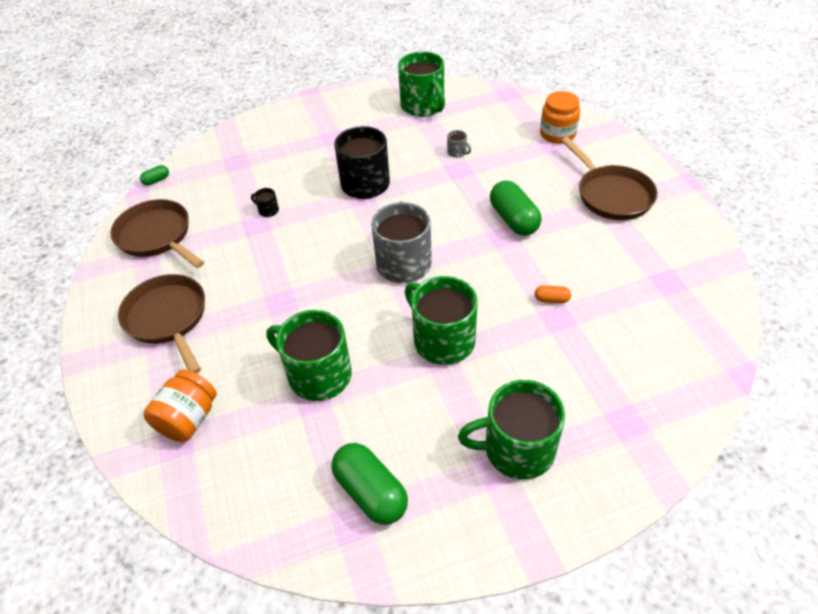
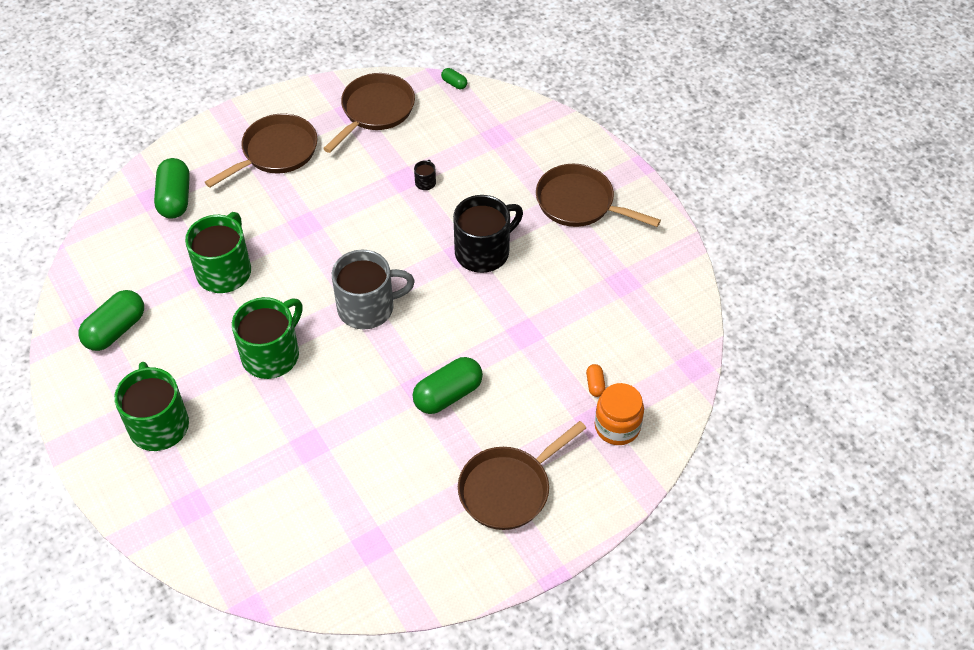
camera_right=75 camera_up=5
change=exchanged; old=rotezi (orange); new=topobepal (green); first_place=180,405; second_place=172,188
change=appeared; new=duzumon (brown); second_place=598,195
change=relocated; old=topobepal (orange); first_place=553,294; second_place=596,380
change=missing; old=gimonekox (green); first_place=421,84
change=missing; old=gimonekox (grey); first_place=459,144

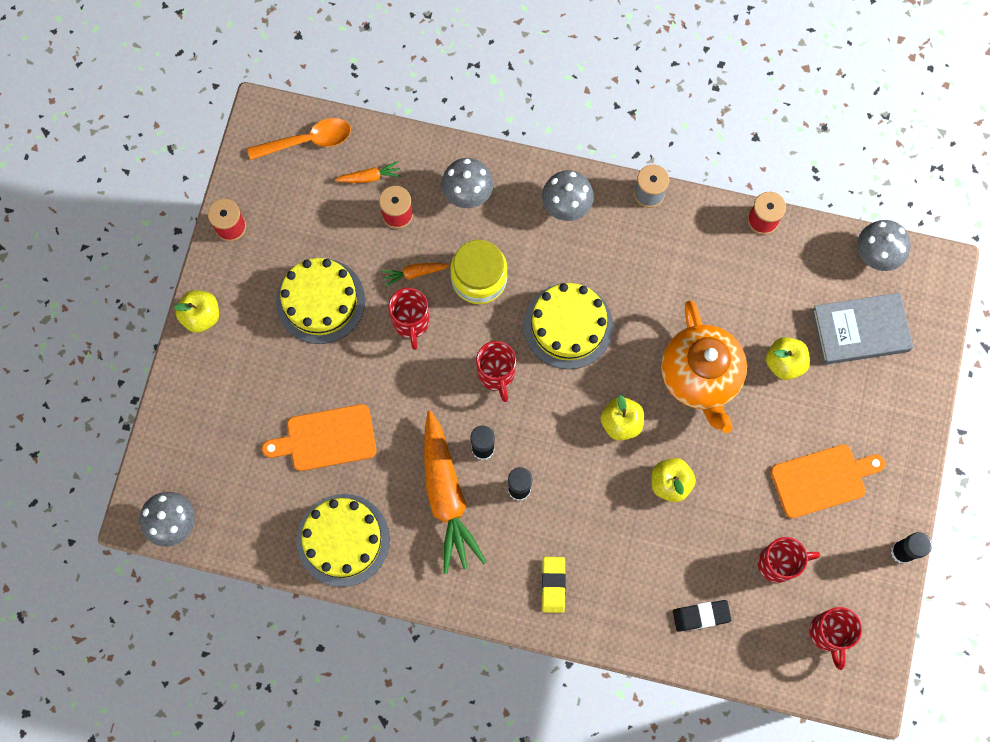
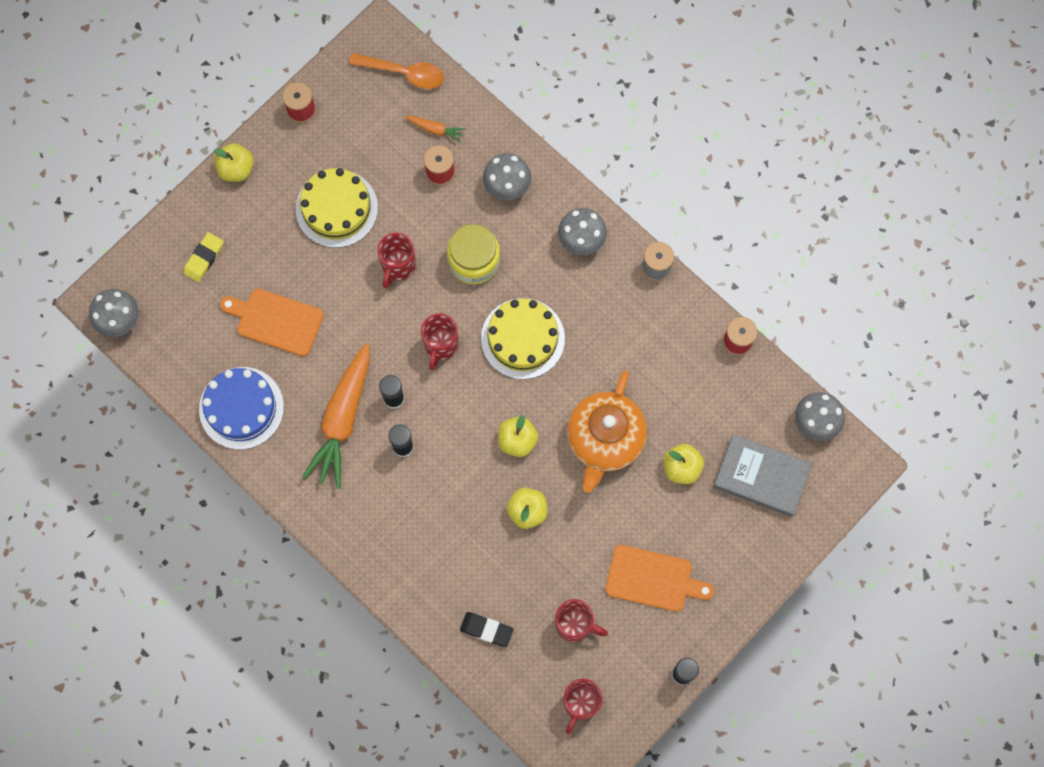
camera_right=30 camera_up=0
change=relocated; old=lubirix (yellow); first_place=554,585; second_place=203,257
change=colour; old=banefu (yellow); new=banefu (blue); first_place=343,540; second_place=241,408
change=missing; old=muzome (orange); first_place=415,275

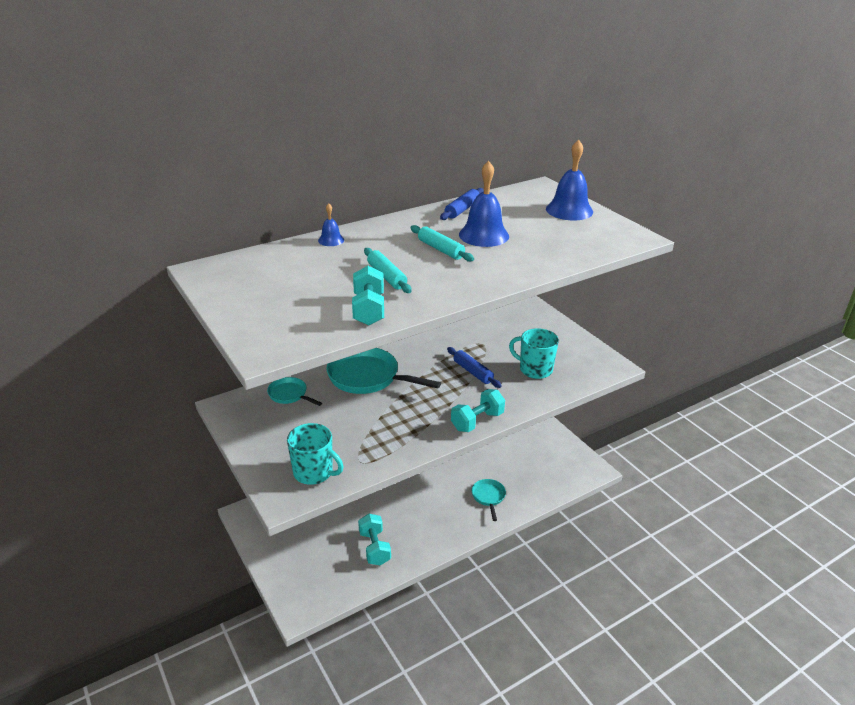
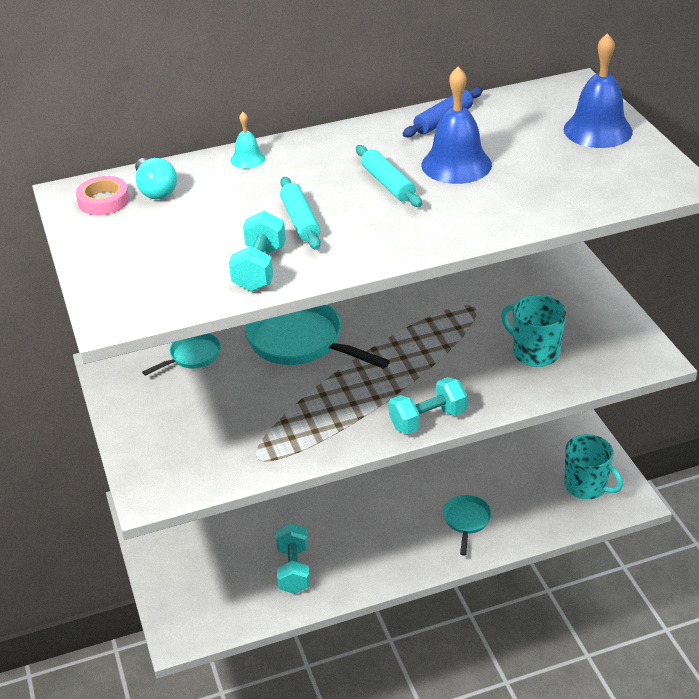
camera_right=15 camera_up=5
change=appeared; new=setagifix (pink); second_place=102,195
change=appeared; new=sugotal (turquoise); second_place=156,178
change=spun; old=duzumon (turquoise); first_place=294,391; second_place=181,354; degrees=90
change=colour; old=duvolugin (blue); new=duvolugin (turquoise); first_place=331,224; second_place=248,140
change=relocated; old=gimonekox (turquoise); first_place=315,454; second_place=593,466
change=missing; old=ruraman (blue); first_place=474,367

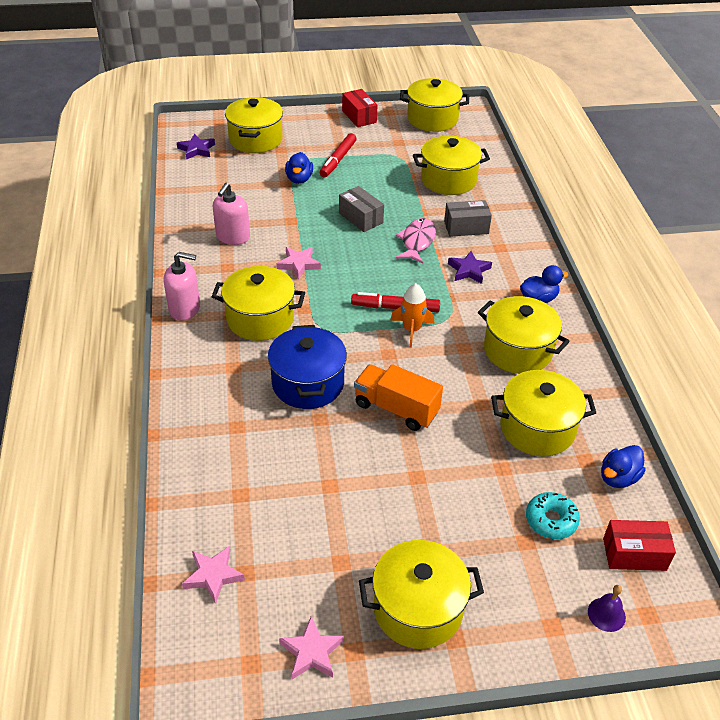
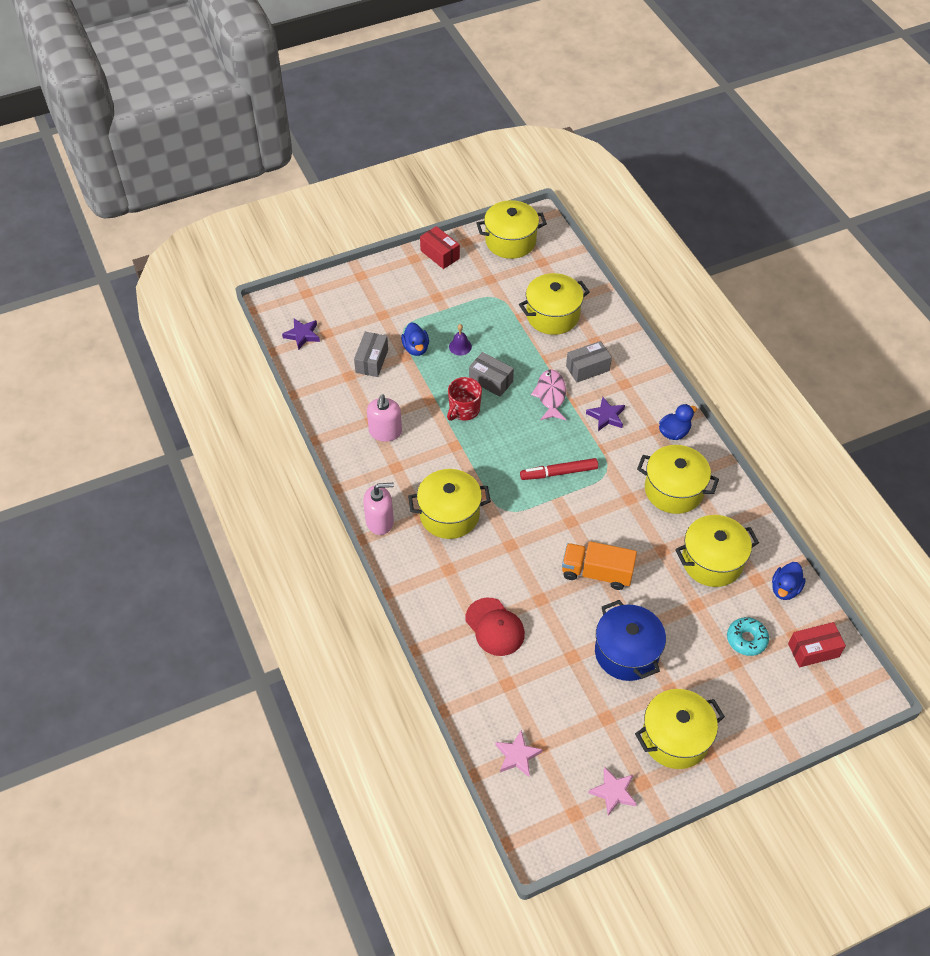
camera_right=-15 camera_up=10
change=appeared; new=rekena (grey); second_place=371,354
change=appeared; new=gimonekox (red); second_place=464,399
change=relocated; old=duvolugin (purple); first_place=607,608; second_place=460,339
change=appeared; new=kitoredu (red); second_place=495,627
change=relocated; old=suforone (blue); first_place=307,367; second_place=630,640
change=missing; old=suforone (yellow); first_place=254,125
change=missing; old=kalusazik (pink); first_place=298,263
change=missing; old=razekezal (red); first_place=338,155
change=missing; old=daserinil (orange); first_place=412,315

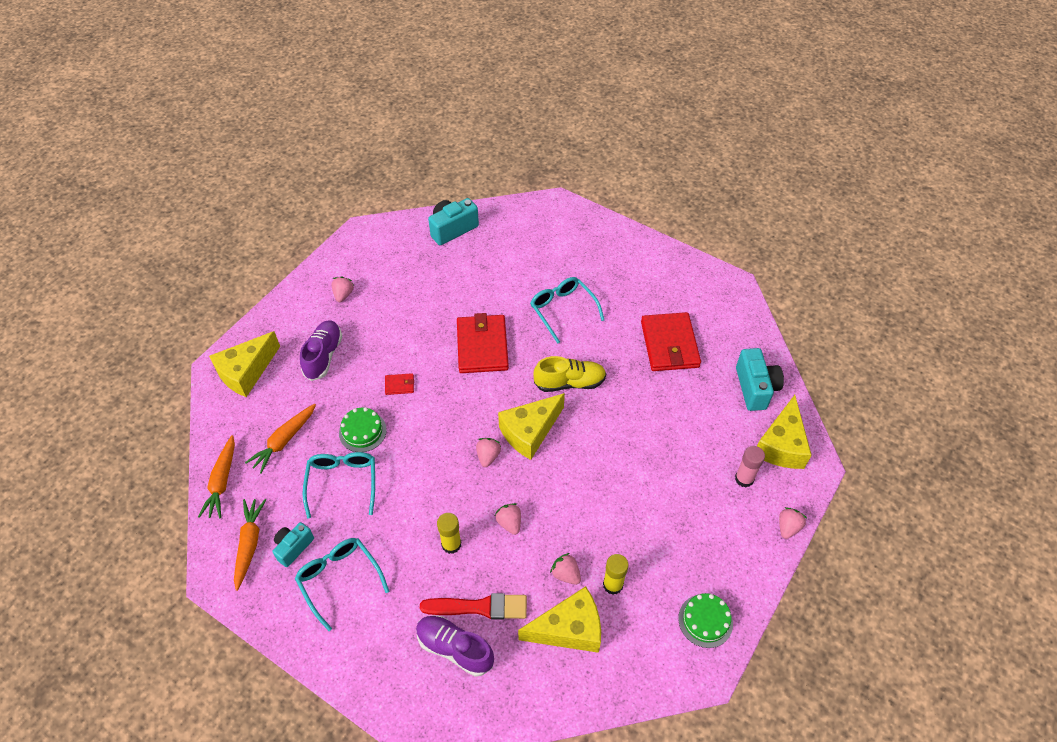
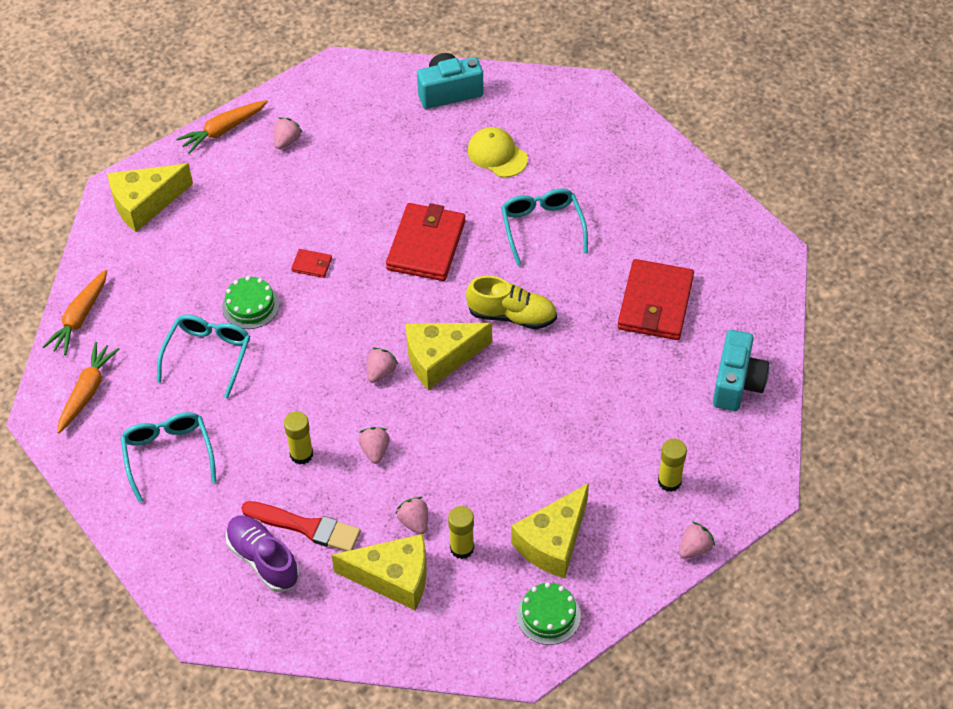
camera_right=20 camera_up=0
change=relocated; old=muzome (orange); first_place=280,439; second_place=222,127
change=appeared; new=kitoredu (yellow); second_place=498,152
change=relocated; old=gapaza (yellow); first_place=784,432; second_place=550,530
change=colour; old=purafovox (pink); new=purafovox (yellow); first_place=750,466; second_place=672,465
change=missing; old=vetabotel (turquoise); first_place=293,544
change=missing; old=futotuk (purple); first_place=321,350

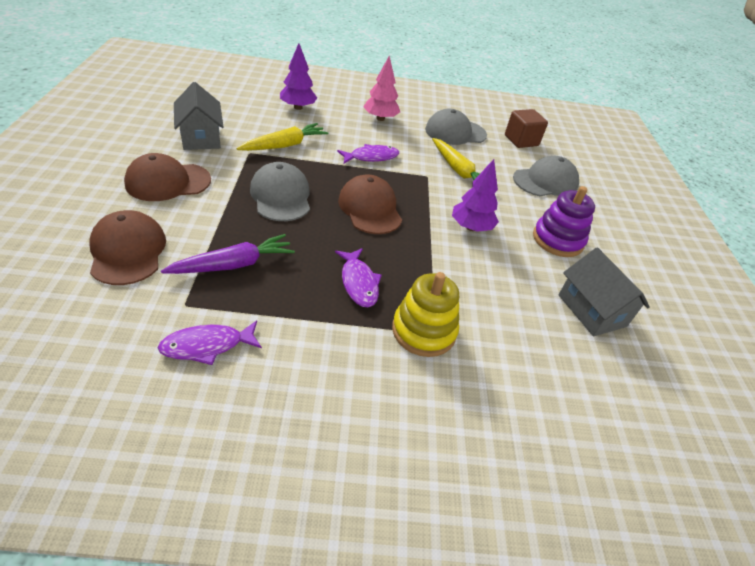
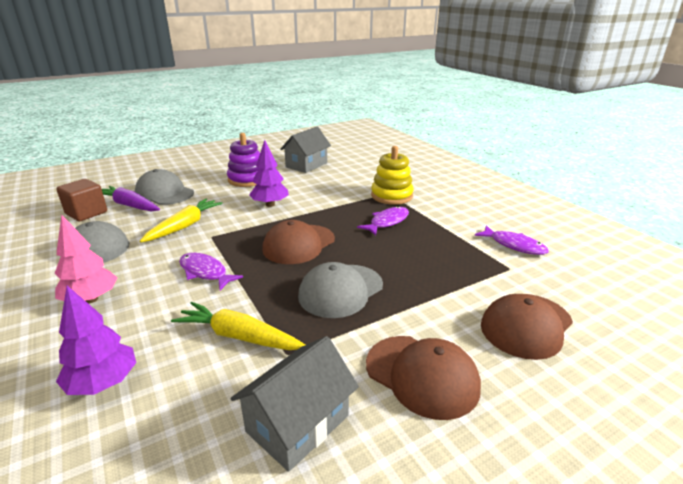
camera_right=-115 camera_up=-15
change=relocated; old=muzome (purple); first_place=228,254; second_place=131,198

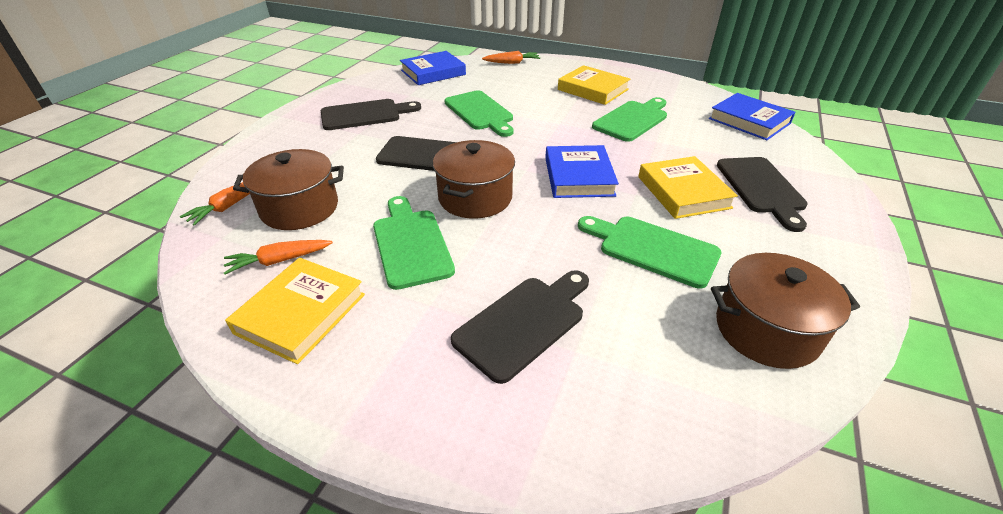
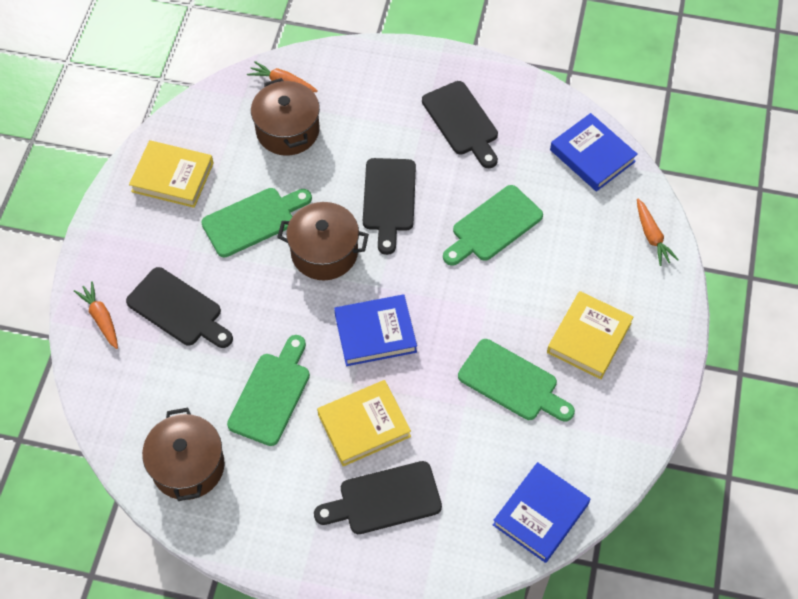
camera_right=80 camera_up=20
change=relocated; old=muzome (orange); first_place=278,257; second_place=96,315

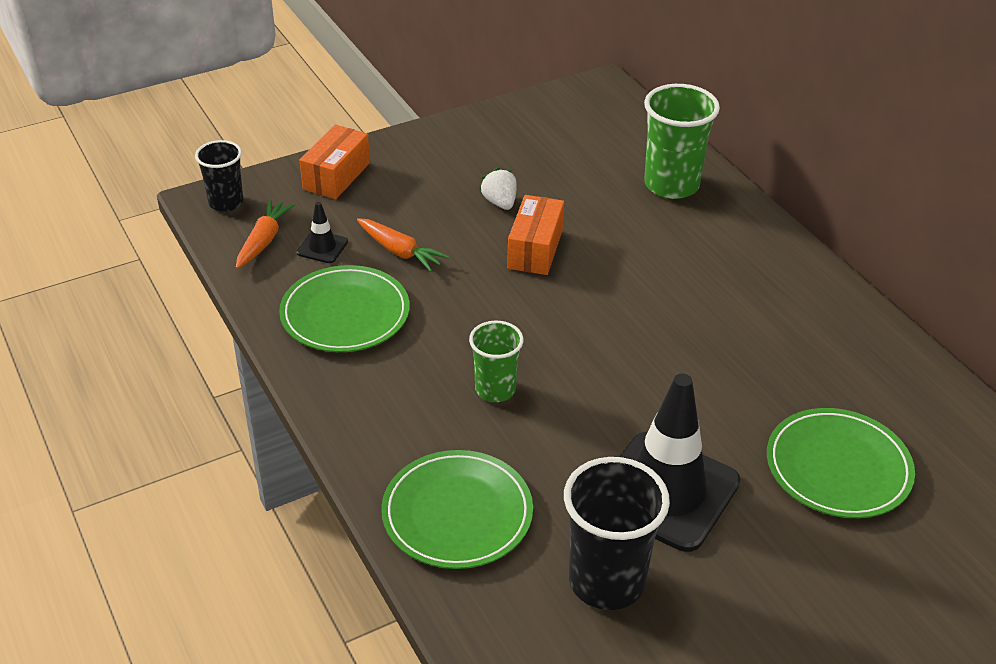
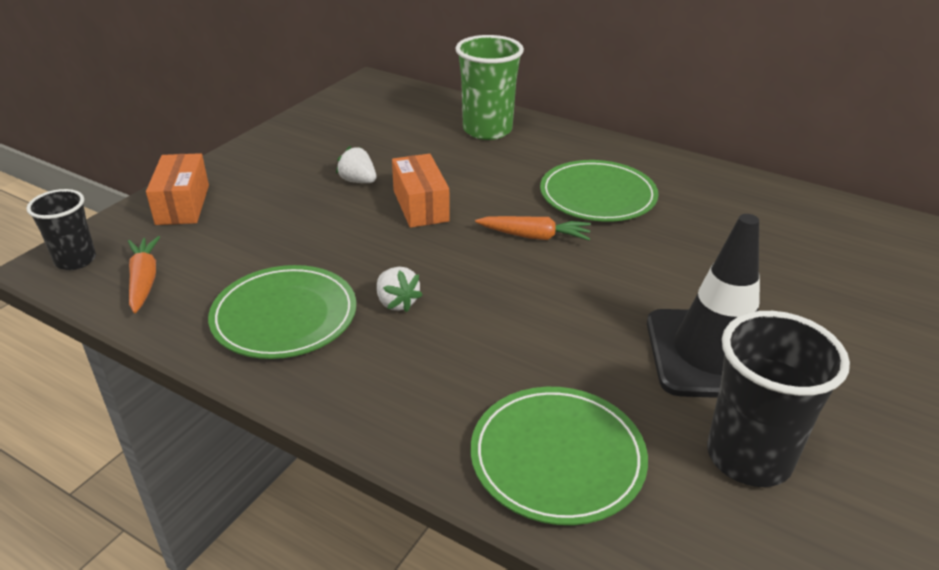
camera_right=-30 camera_up=-5
change=appeared; new=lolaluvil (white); second_place=399,289
change=relocated; old=muzome (orange); first_place=403,245; second_place=533,228
change=relocated; old=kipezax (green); first_place=841,463; second_place=599,191
change=missing; old=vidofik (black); first_place=322,232
change=missing; old=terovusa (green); first_place=496,361

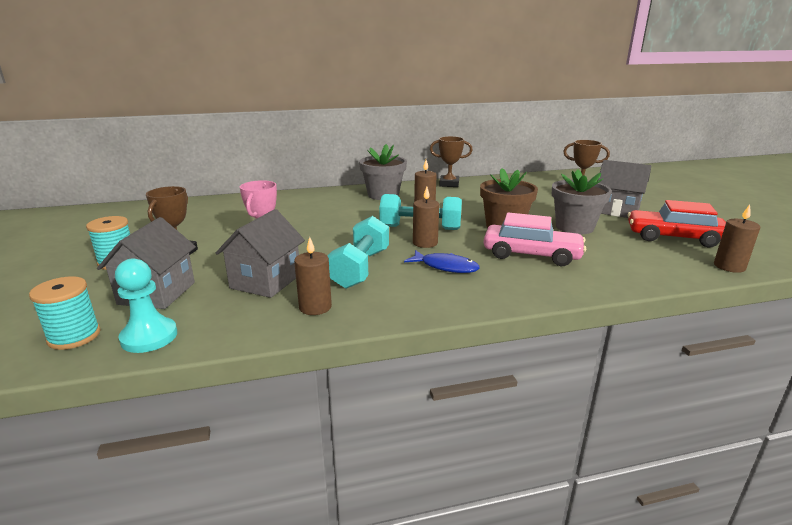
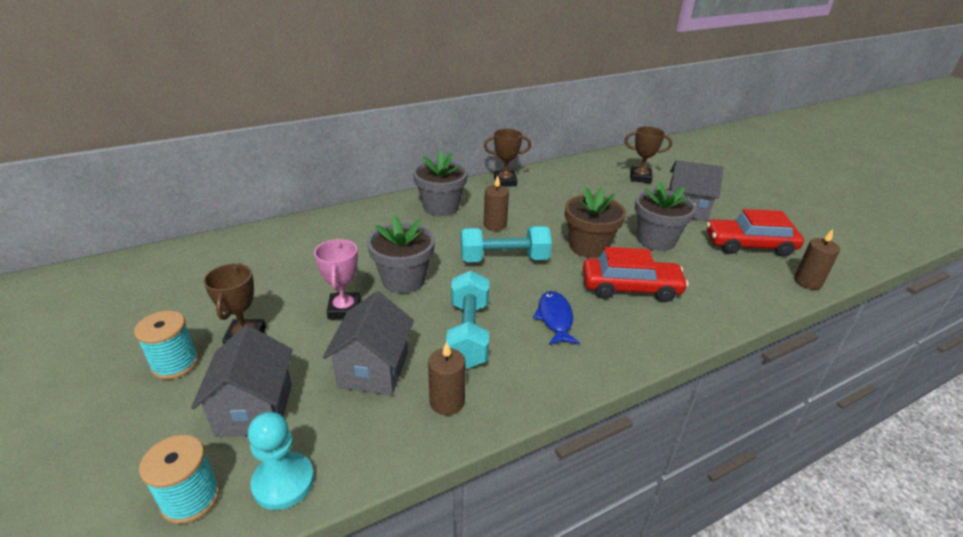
camera_right=-15 camera_up=10
change=appeared; new=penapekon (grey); second_place=401,254
change=spun; old=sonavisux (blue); first_place=442,261; second_place=556,318; degrees=-105
change=colour; old=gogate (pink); new=gogate (red); first_place=535,239; second_place=636,274
change=missing; old=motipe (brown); first_place=426,217

